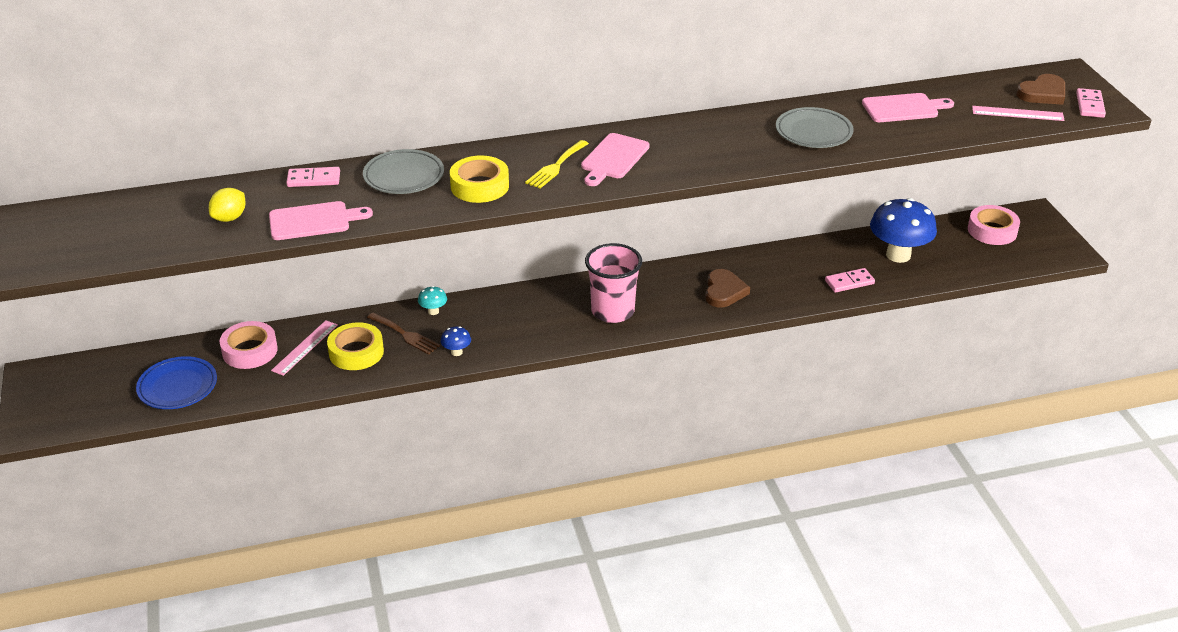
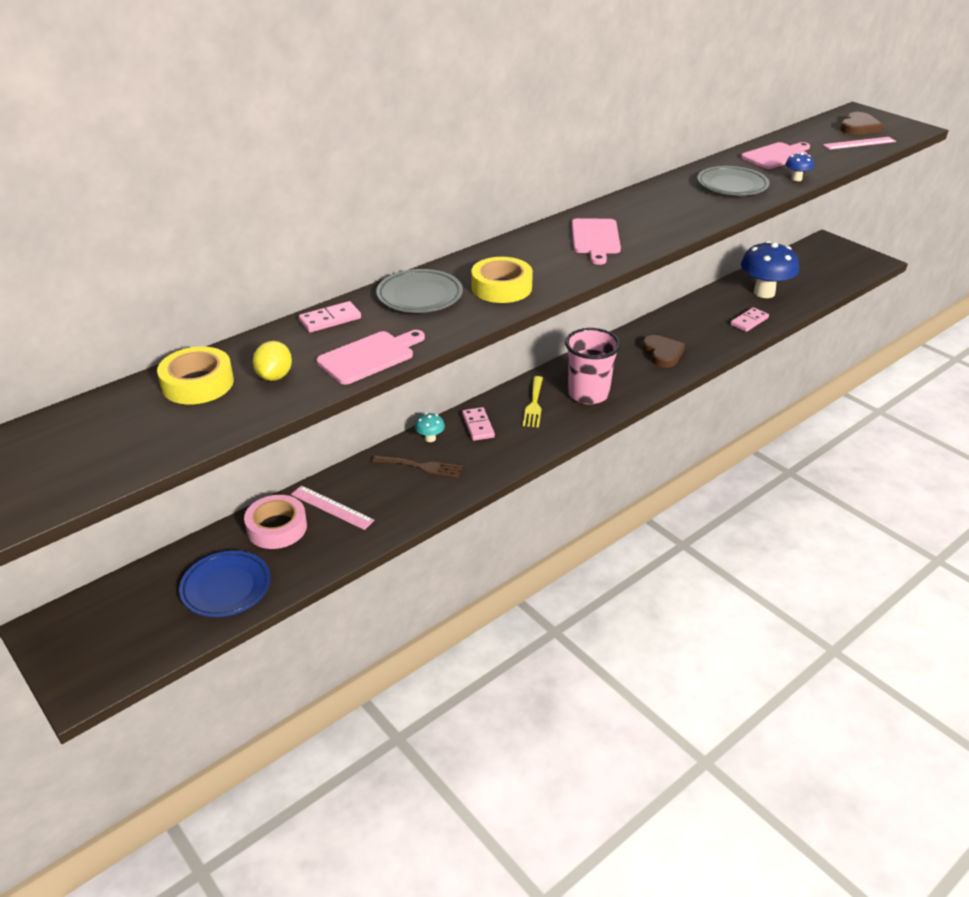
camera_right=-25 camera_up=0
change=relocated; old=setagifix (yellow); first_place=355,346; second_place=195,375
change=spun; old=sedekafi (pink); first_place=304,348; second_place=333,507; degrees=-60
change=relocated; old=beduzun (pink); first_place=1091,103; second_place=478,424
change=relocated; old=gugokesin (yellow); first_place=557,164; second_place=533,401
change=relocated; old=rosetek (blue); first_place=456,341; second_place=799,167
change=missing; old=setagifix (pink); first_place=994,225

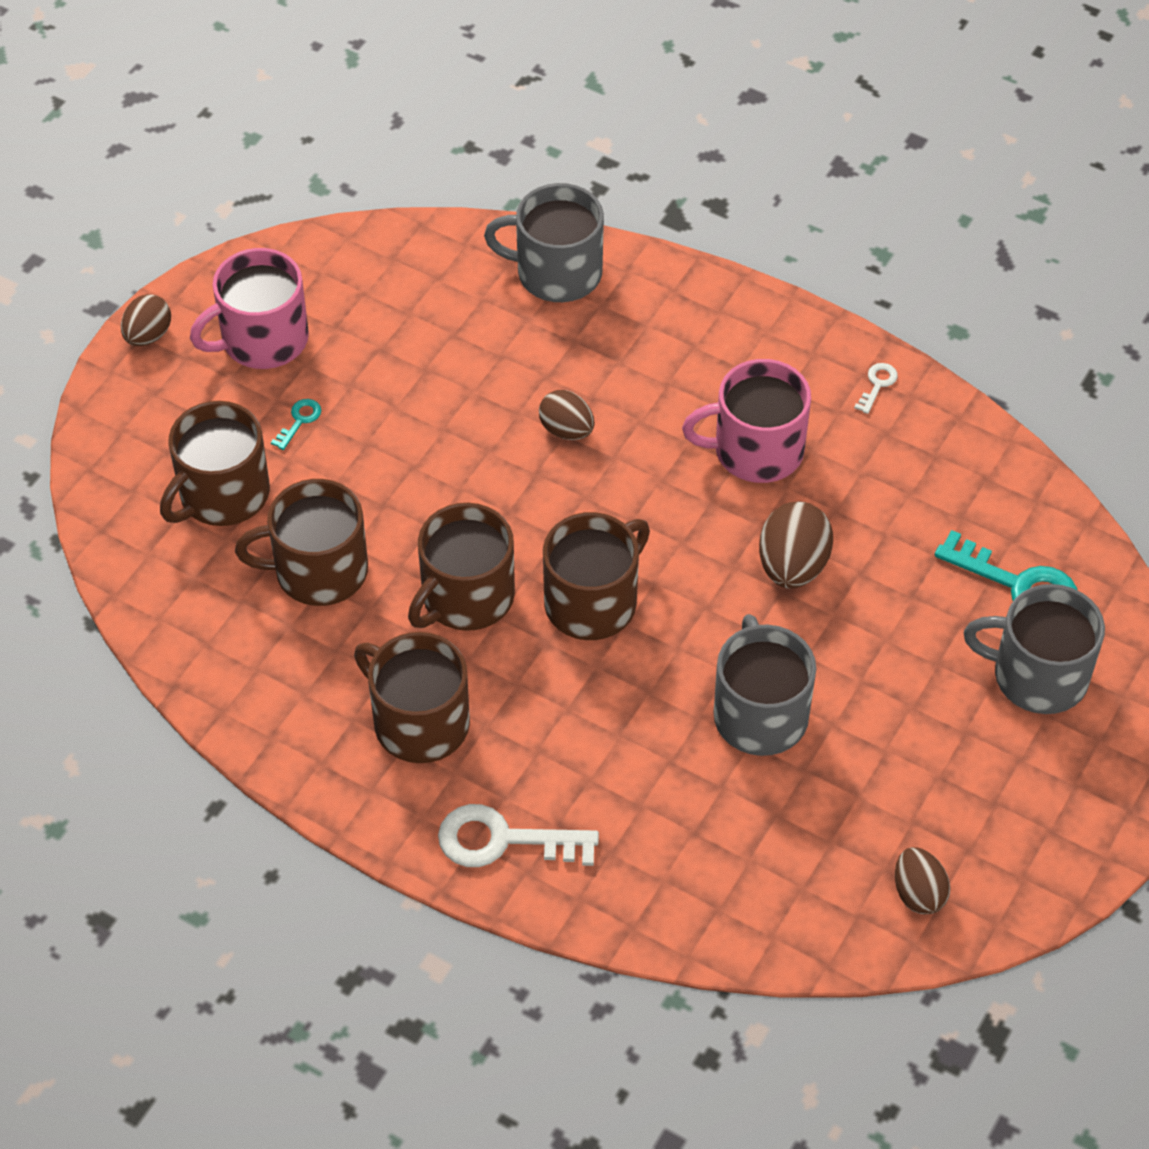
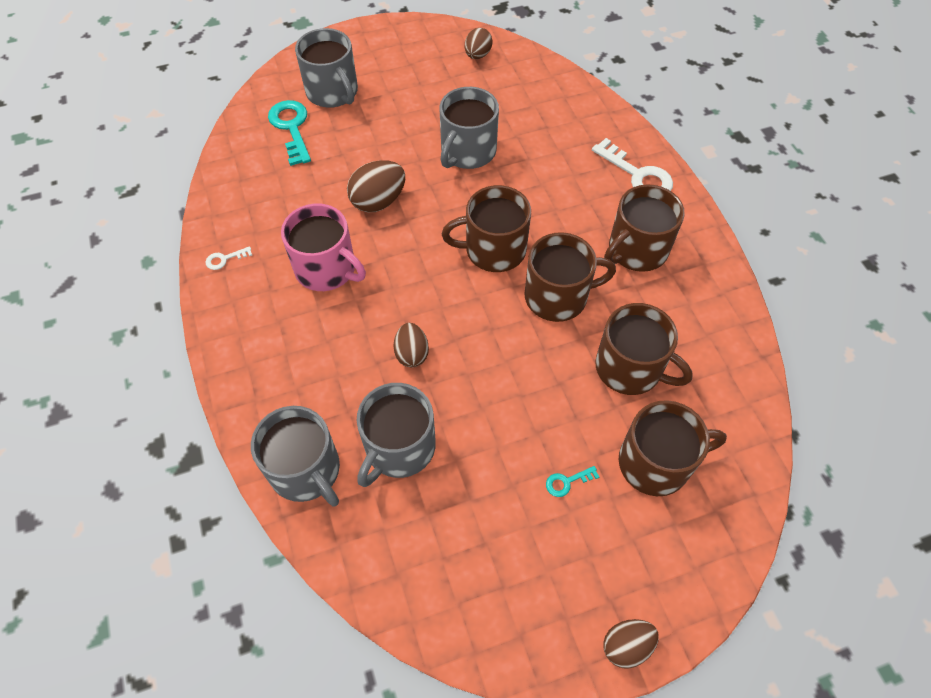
camera_right=-140 camera_up=5
change=appeared; new=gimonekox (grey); second_place=396,435
change=spun; old=gimonekox (brown); first_place=412,697; second_place=644,228; degrees=60
change=missing; old=gimonekox (pink); first_place=249,308

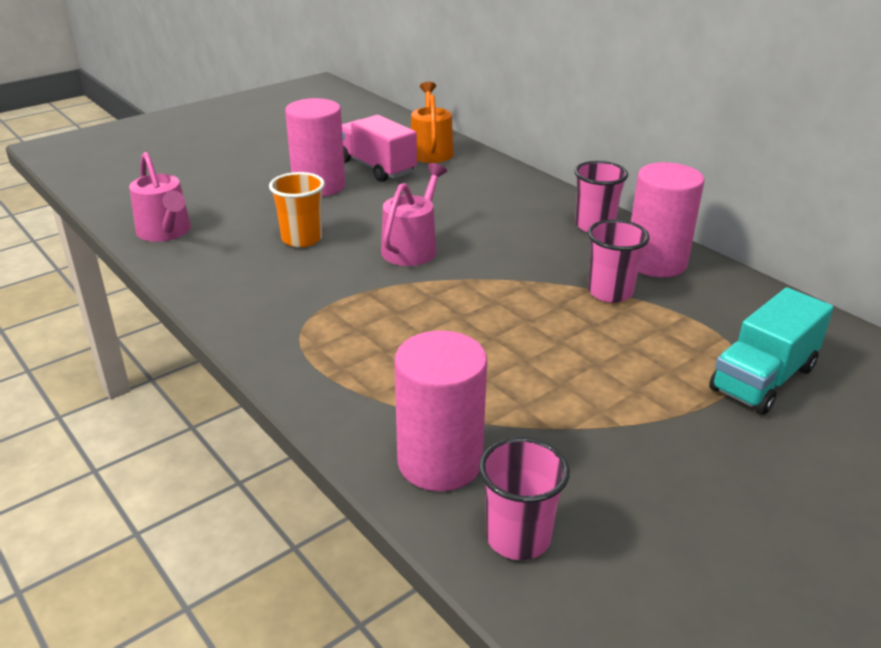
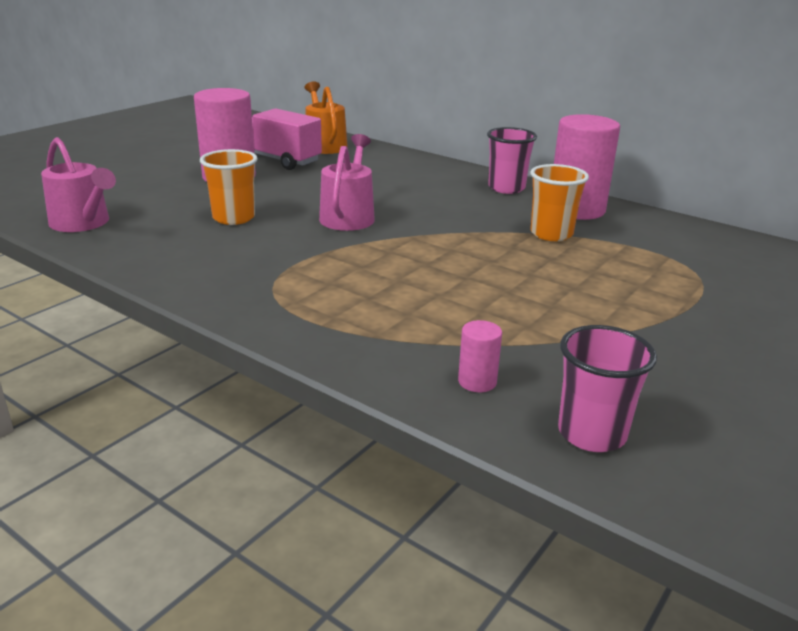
camera_right=-15 camera_up=-5
change=size; old=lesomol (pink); first_place=441,411; second_place=480,356; factor=0.44
change=colour; old=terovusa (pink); new=terovusa (orange); first_place=619,261; second_place=559,202
change=missing; old=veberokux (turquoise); first_place=771,351

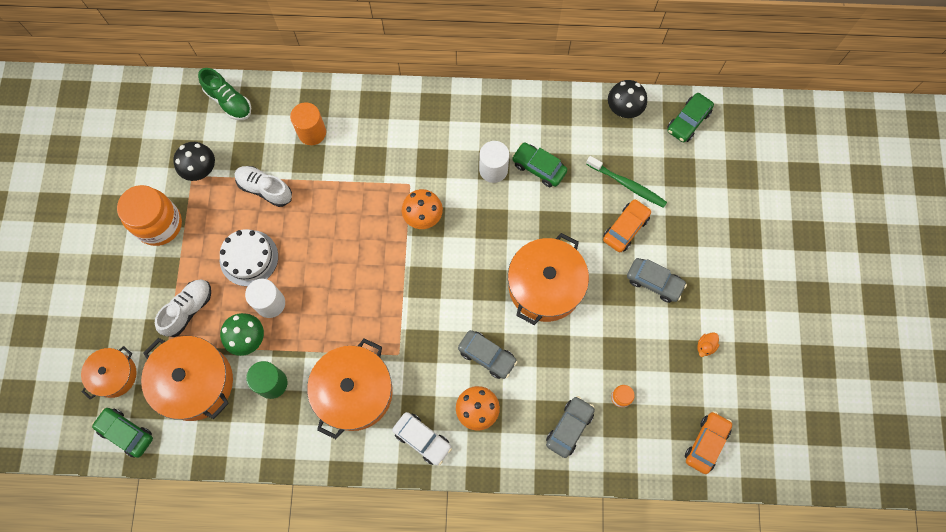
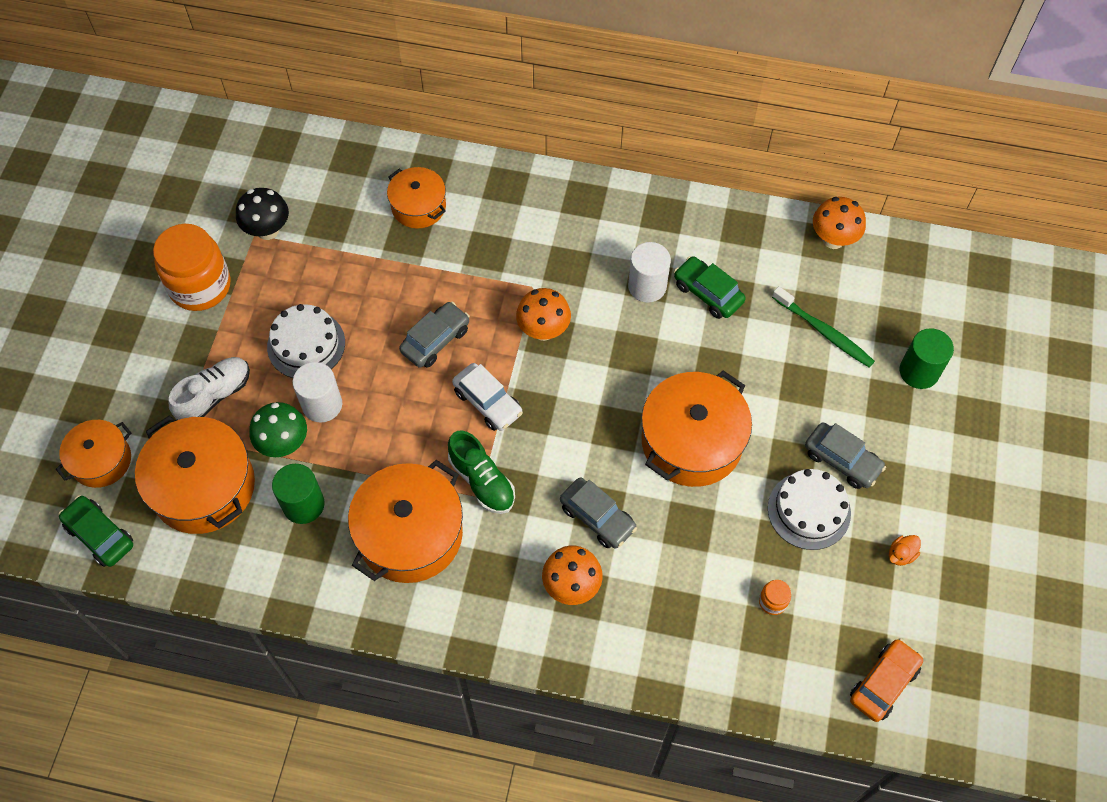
camera_right=10 camera_up=-10
change=exchanged; old=lesomol (orange); new=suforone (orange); first_place=308,124; second_place=416,197
change=relocated; old=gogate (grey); first_place=570,427; second_place=434,335
change=relocated; old=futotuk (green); first_place=224,94; second_place=481,472
change=relocated; old=gogate (white); first_place=422,438; second_place=487,397
change=appeared; new=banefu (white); second_place=809,509
change=colour; old=rosetek (black); new=rosetek (orange); first_place=627,99; second_place=839,223
change=appeared; new=lesomol (green); second_place=927,358
change=missing; old=futotuk (white); first_place=263,186
change=missing; old=gogate (orange); first_place=627,225
change=missing; old=gogate (green); first_place=690,117

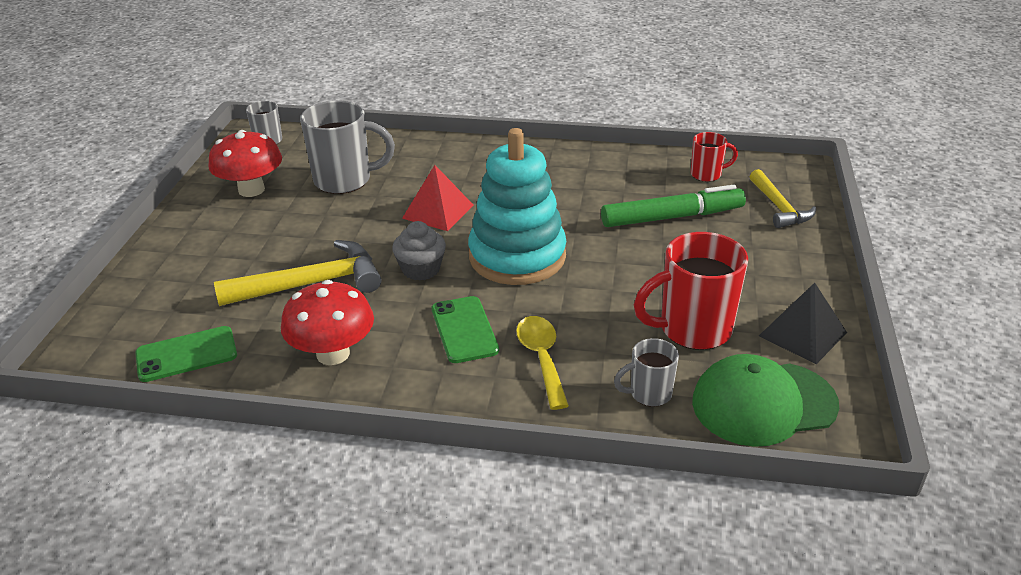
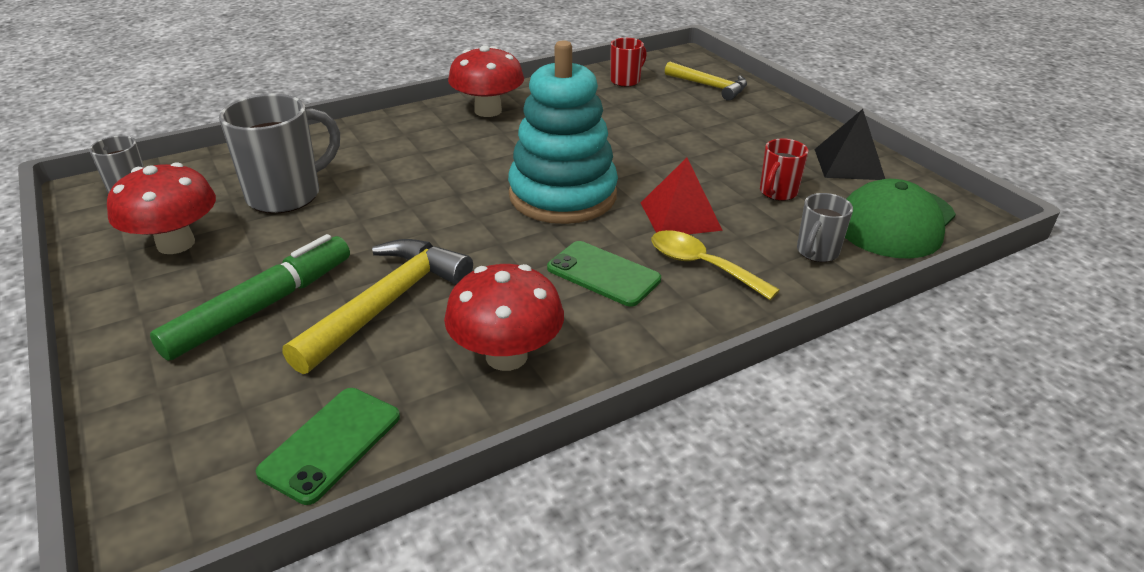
camera_right=-40 camera_up=0
change=relocated; old=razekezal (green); first_place=673,206; second_place=250,297
change=appeared; new=rosetek (red); second_place=486,81
change=relocated; old=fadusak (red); first_place=438,198; second_place=682,195
change=size; old=gimonekox (red); first_place=691,291; second_place=784,169; factor=0.54
change=missing; old=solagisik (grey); first_place=419,251

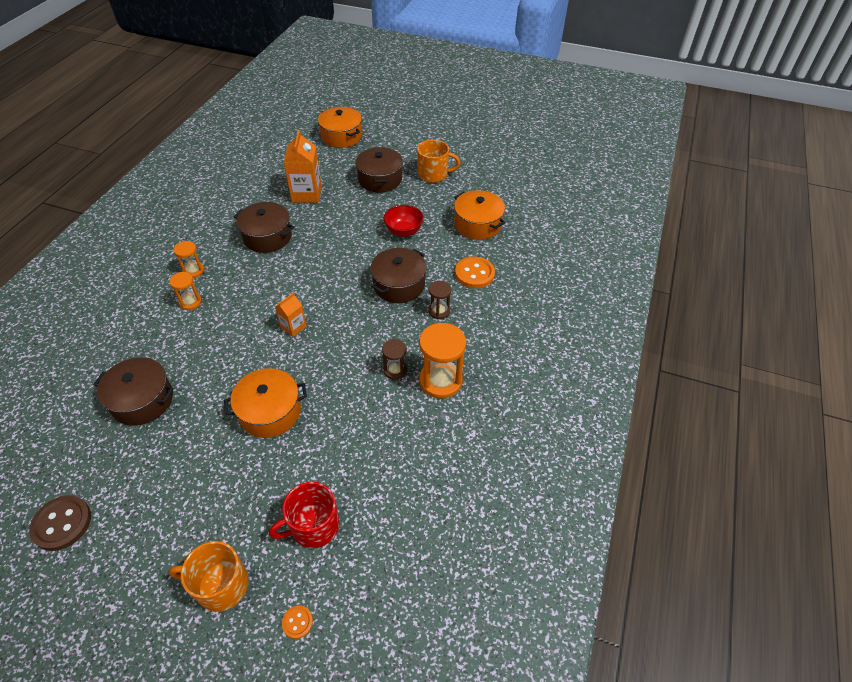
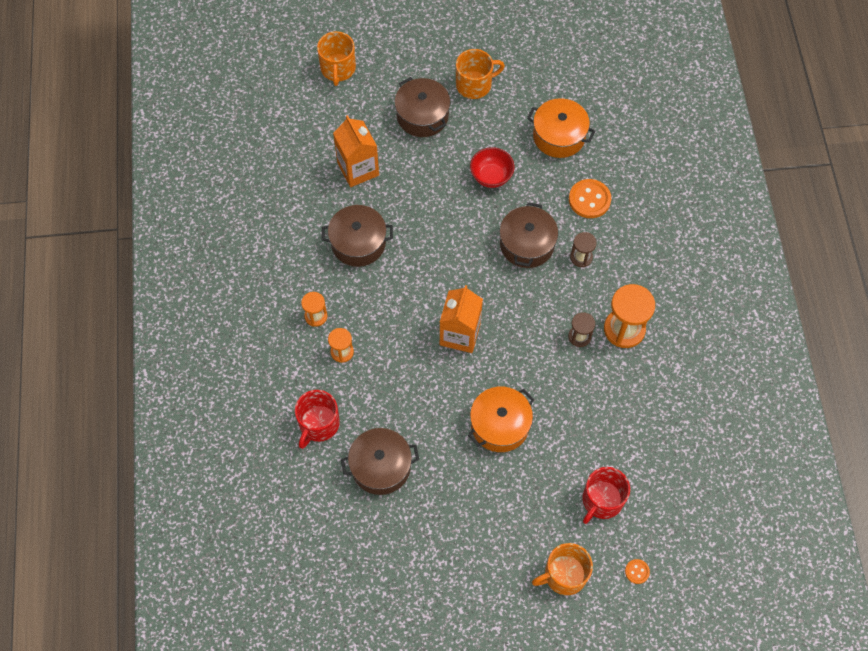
camera_right=-25 camera_up=15
change=appeared; new=gimonekox (red); second_place=317,419
change=exchanged; old=suforone (orange); new=gimonekox (orange); first_place=340,127; second_place=336,58
change=size; old=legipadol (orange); first_place=291,314; second_place=461,319; factor=1.79
change=missing; old=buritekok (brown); first_place=60,523

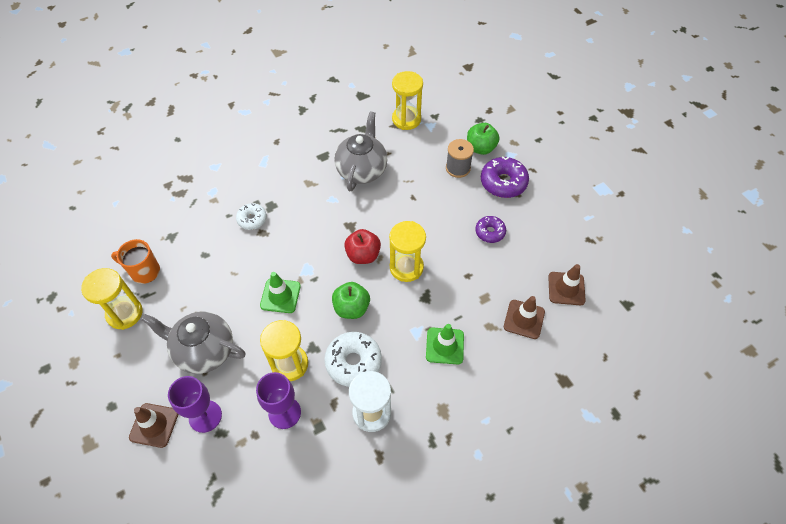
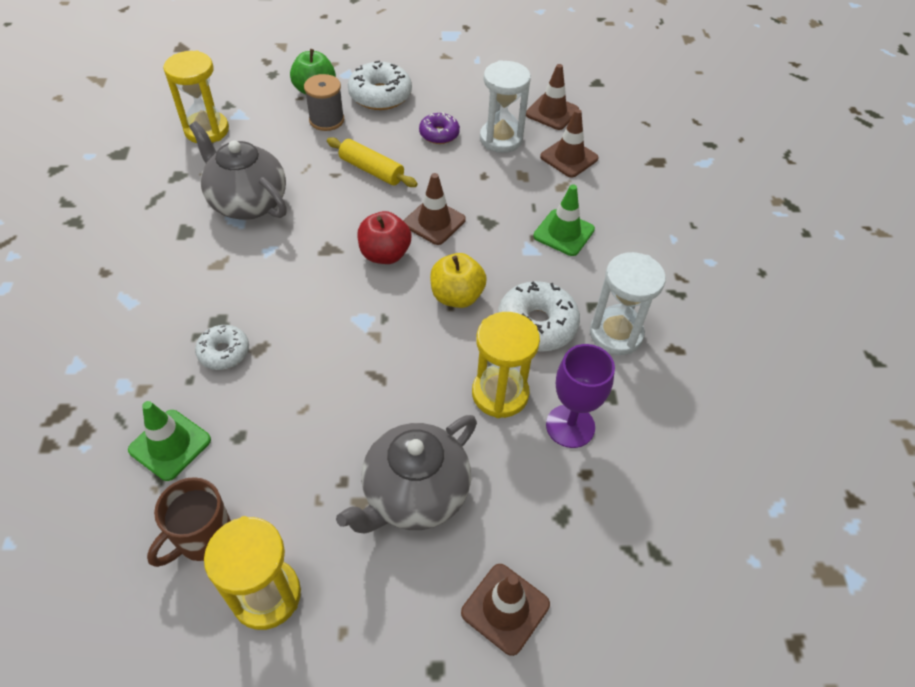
camera_right=-65 camera_up=-5
change=relocated; old=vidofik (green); first_place=280,292; second_place=169,441
change=colour; old=gimonekox (orange); new=gimonekox (brown); first_place=135,261; second_place=189,522
change=appeared; new=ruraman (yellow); second_place=372,162
change=colour; old=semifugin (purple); new=semifugin (white); first_place=505,177; second_place=380,85
change=exchanged; old=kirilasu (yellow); new=vidofik (brown); first_place=407,251; second_place=434,209
change=colour; old=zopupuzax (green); new=zopupuzax (yellow); first_place=351,300; second_place=458,280
change=appeared; new=kirilasu (white); second_place=505,106
change=missing; old=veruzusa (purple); first_place=195,404

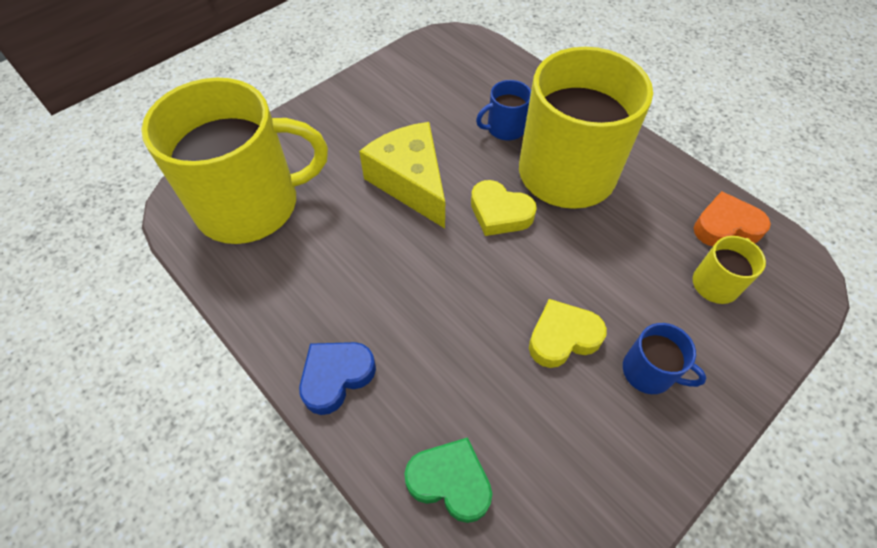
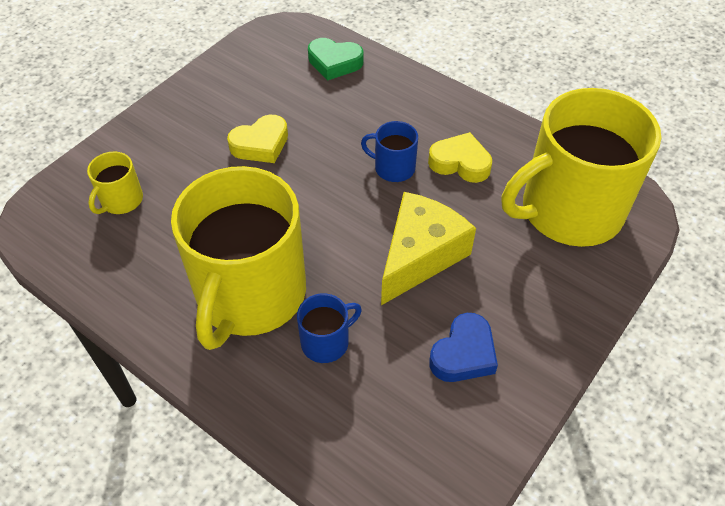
camera_right=170 camera_up=-5
change=relocated; old=gimonekox (blue); first_place=665,358; second_place=389,151
change=spun; old=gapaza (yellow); first_place=402,175; second_place=428,248; degrees=-105
change=relocated; old=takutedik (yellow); first_place=504,208; second_place=460,157
change=relocated; old=takutedik (blue); first_place=337,378; second_place=463,347
change=missing; old=takutedik (orange); first_place=732,218

